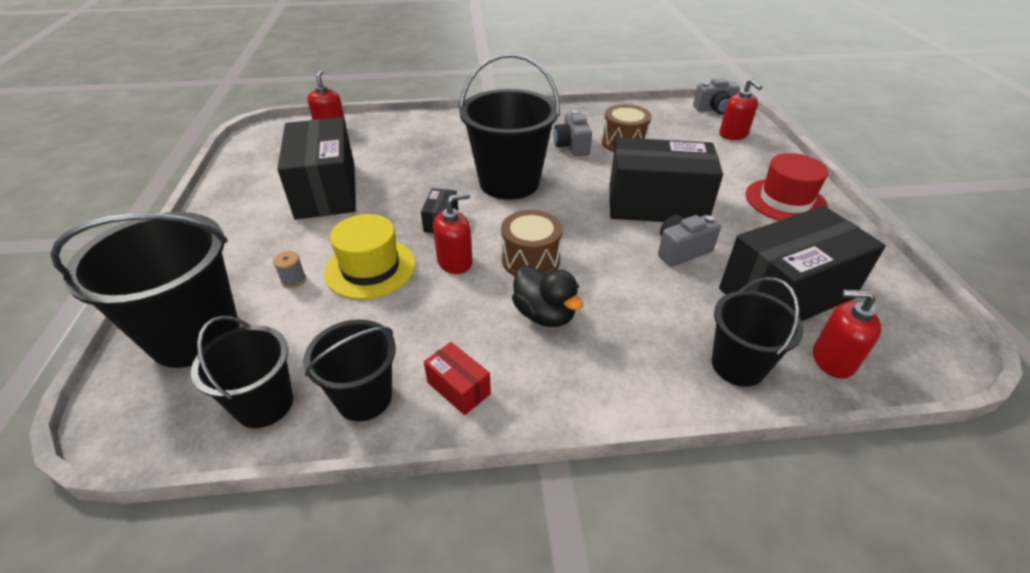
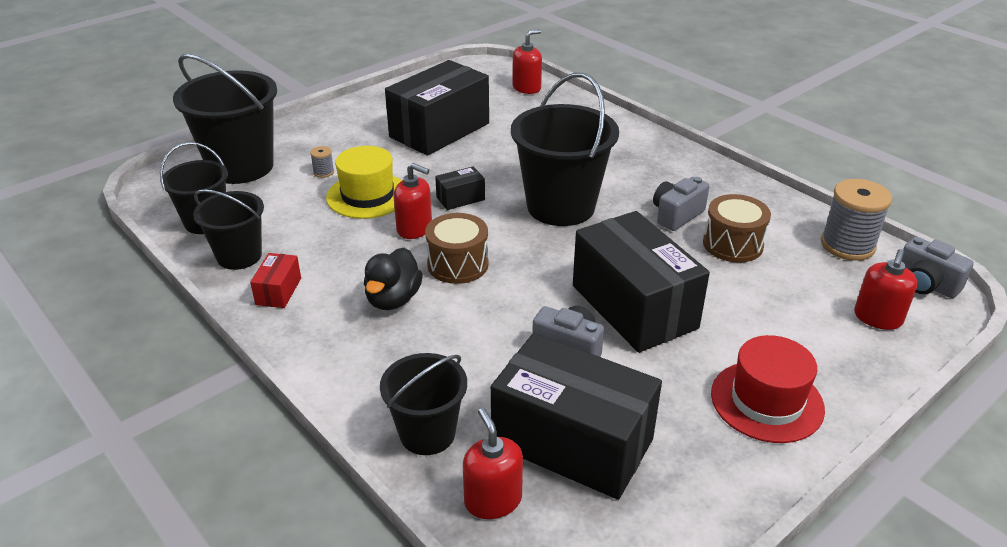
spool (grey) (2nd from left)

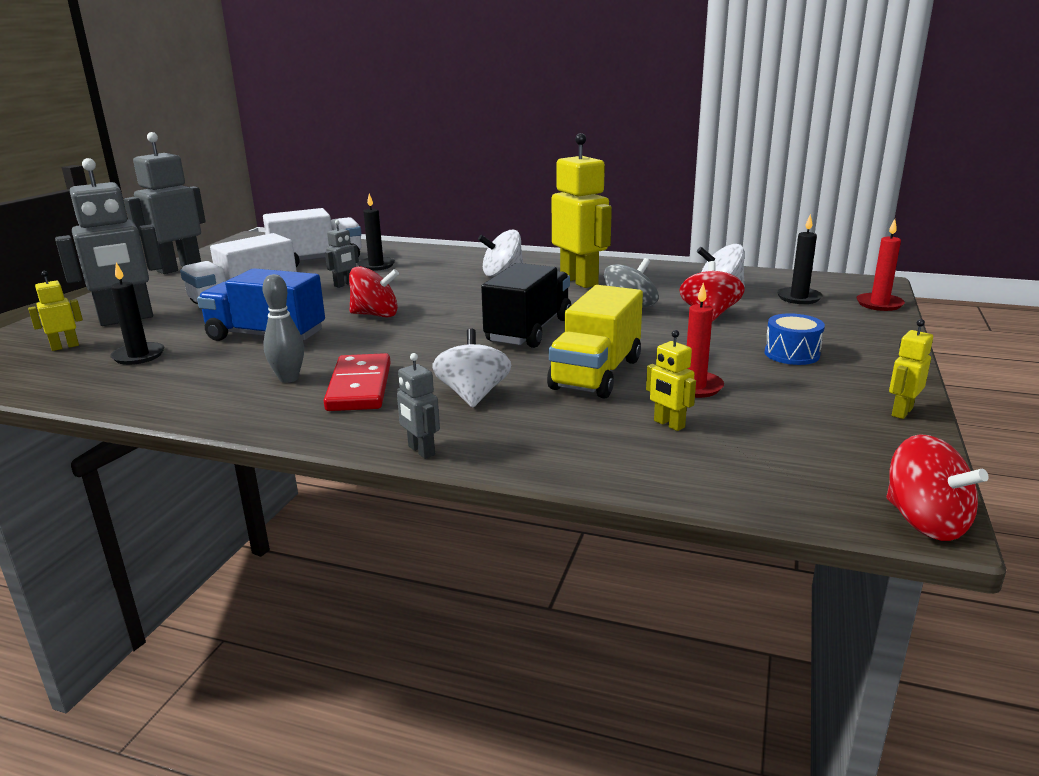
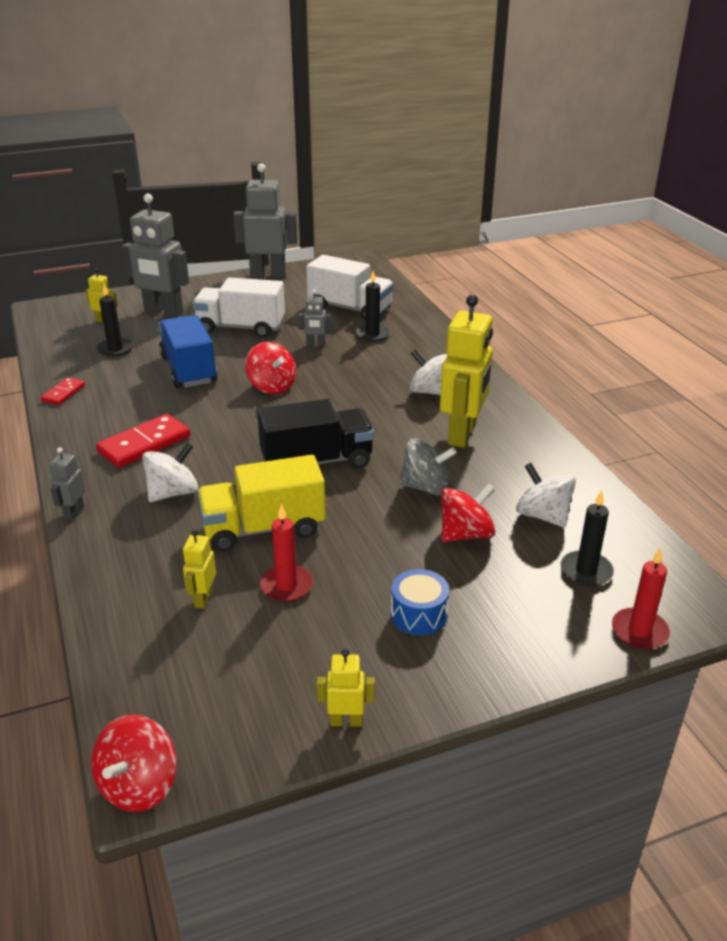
domino (red) (1st from left)
bowling pin (grey)

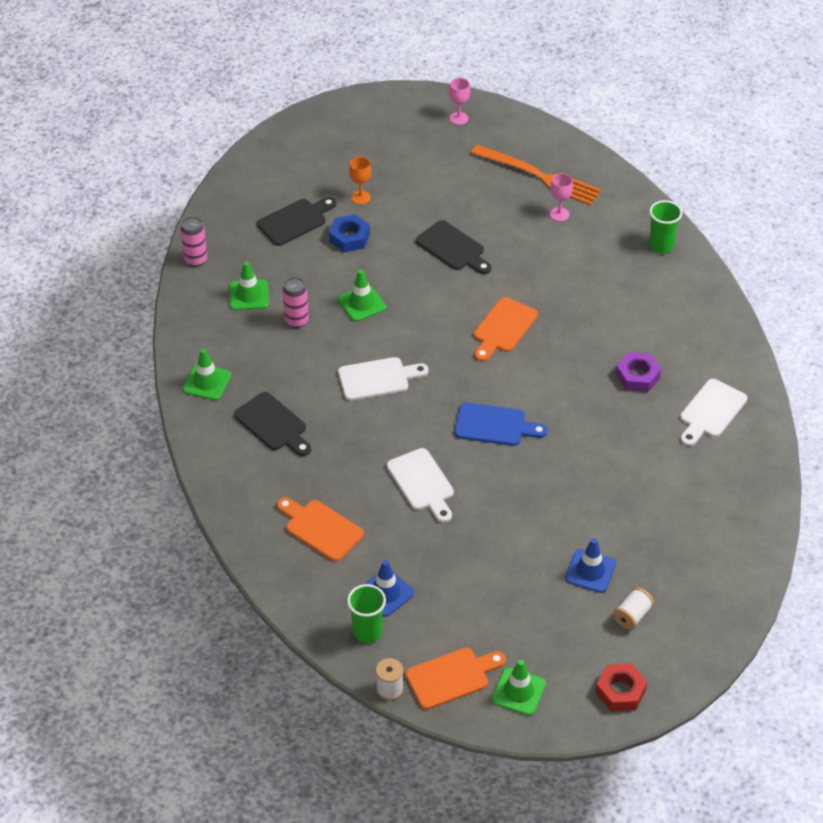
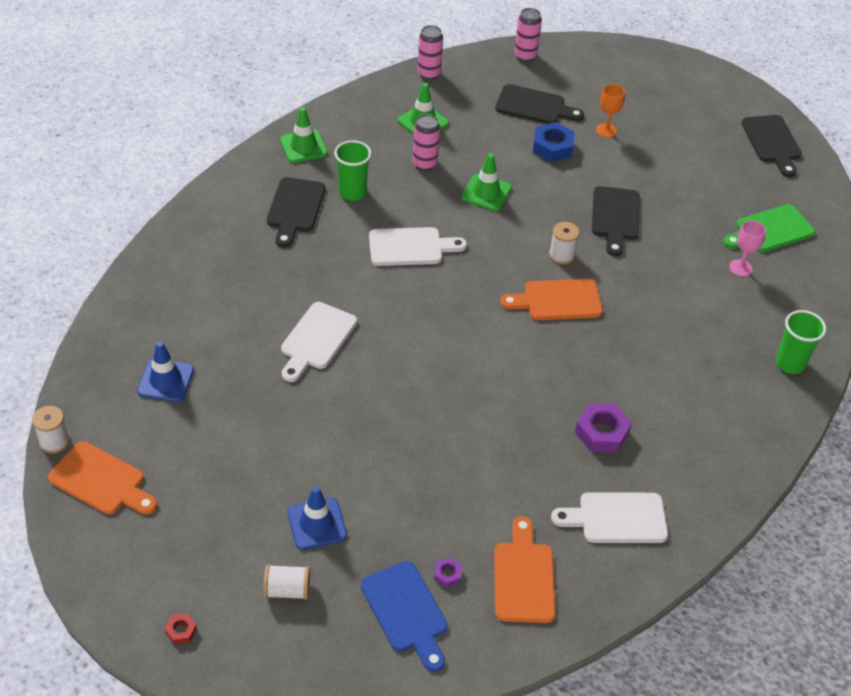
nut (red)
cup (green) (1st from left)
cutting board (blue)
cutting board (white) (2nd from left)
nut (purple) (1st from left)
cutting board (orange) (2nd from left)
can (pink) (3rd from left)
spool (white) (3rd from left)
cutting board (green)
cutting board (black) (4th from left)
traffic cone (green) (4th from left in the first image)

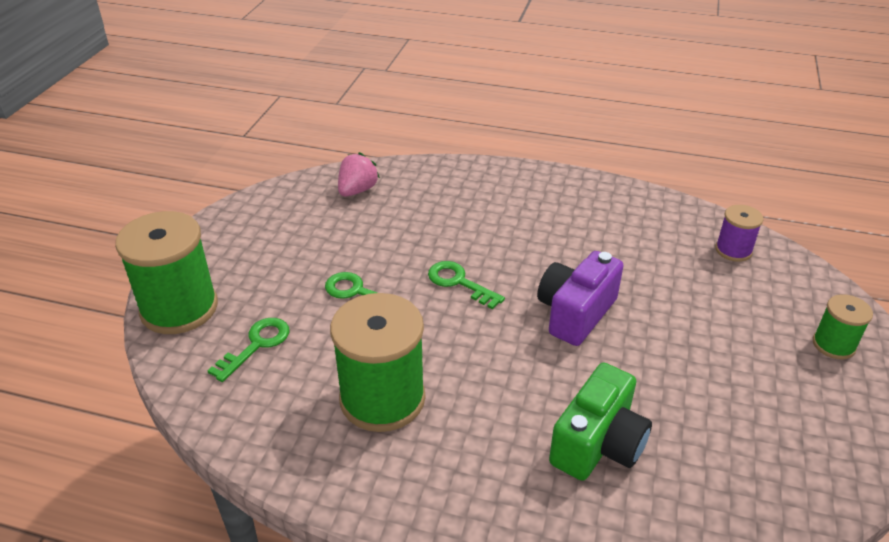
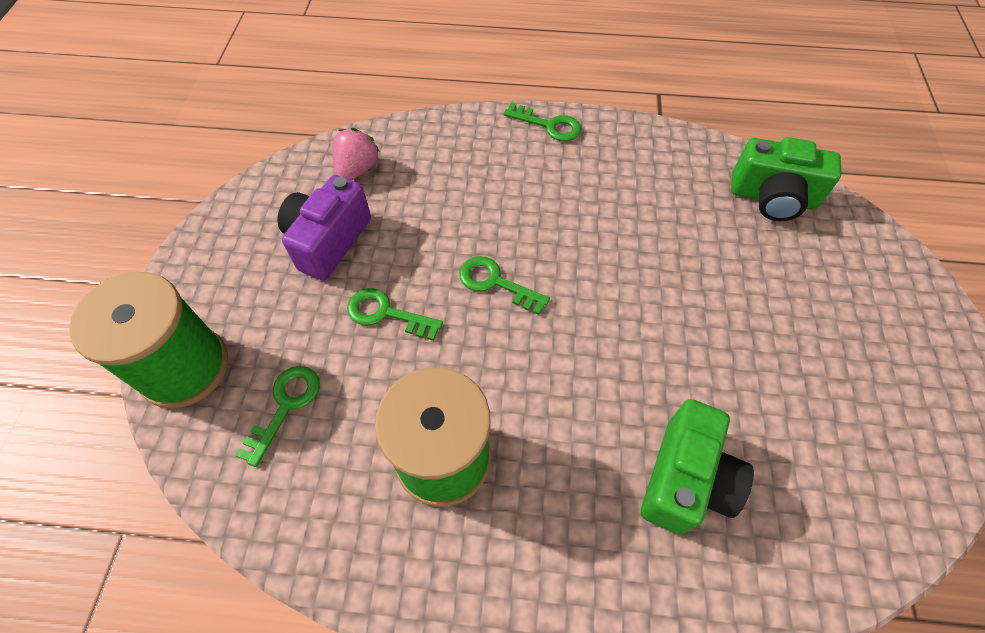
camera (purple)
key (green) (4th from left)
camera (green) (2nd from left)
spool (green) (3rd from left in the first image)

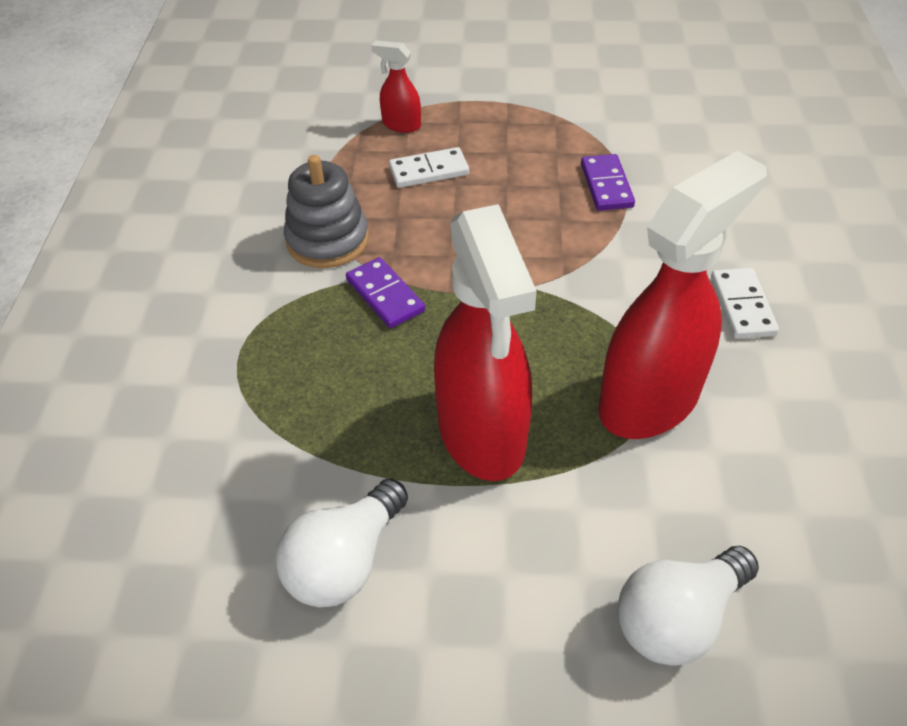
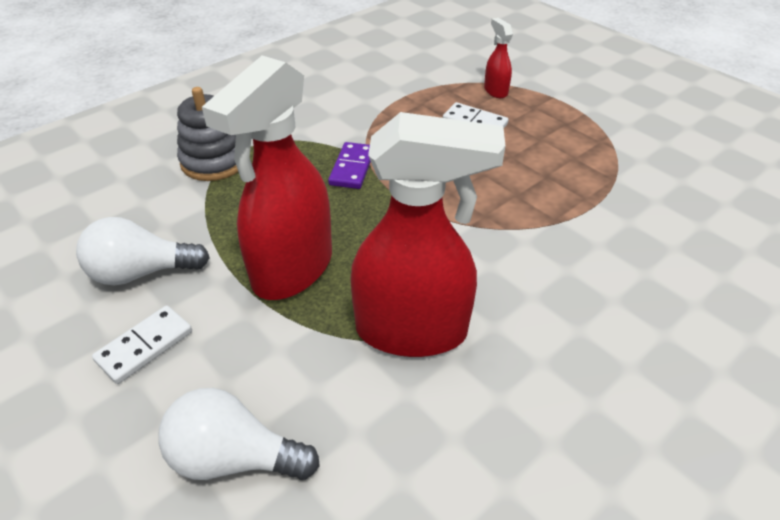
domino (white) (1st from left)
stacking toy (grey)
domino (purple) (2nd from left in the first image)

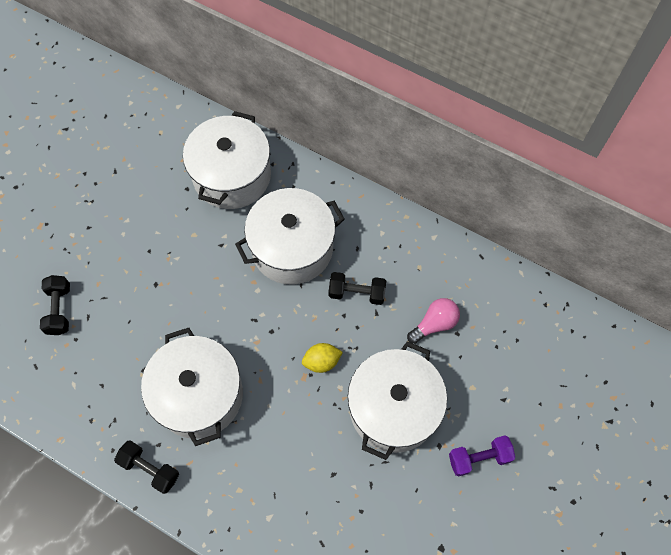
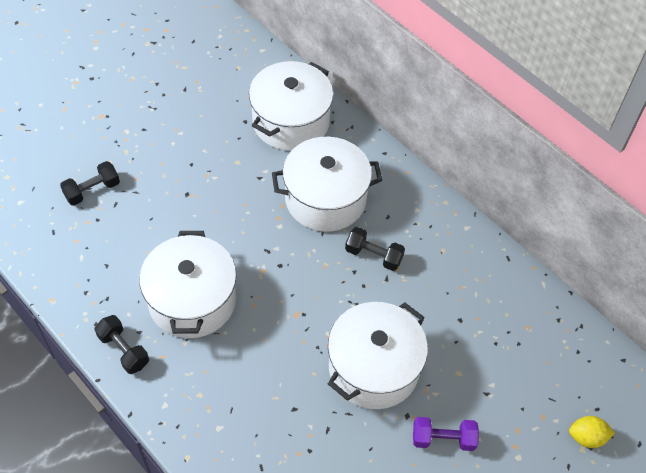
dumbbell (black) (1st from left)
lemon (yellow)
light bulb (pink)

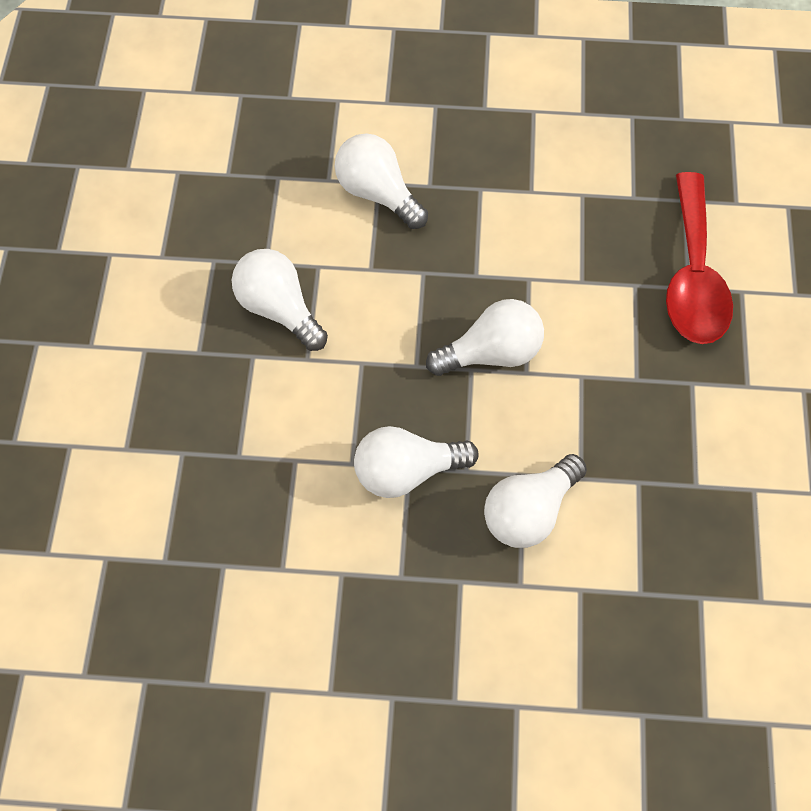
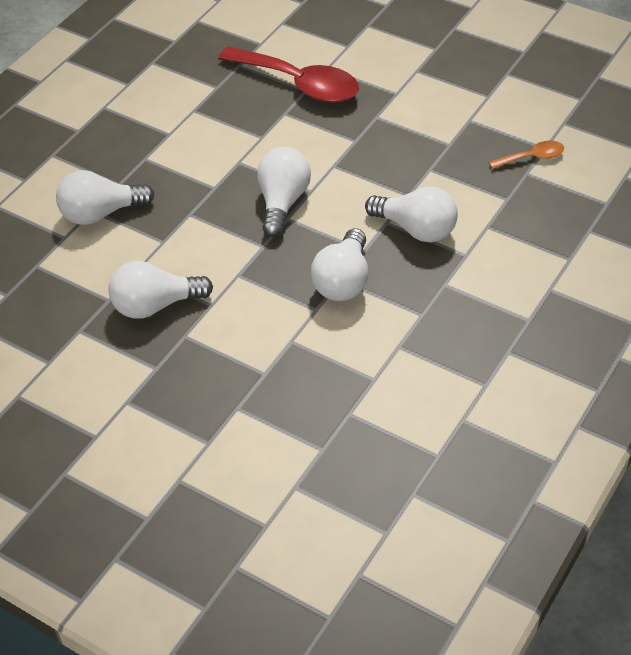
light bulb (white) (5th from left)
spoon (orange)

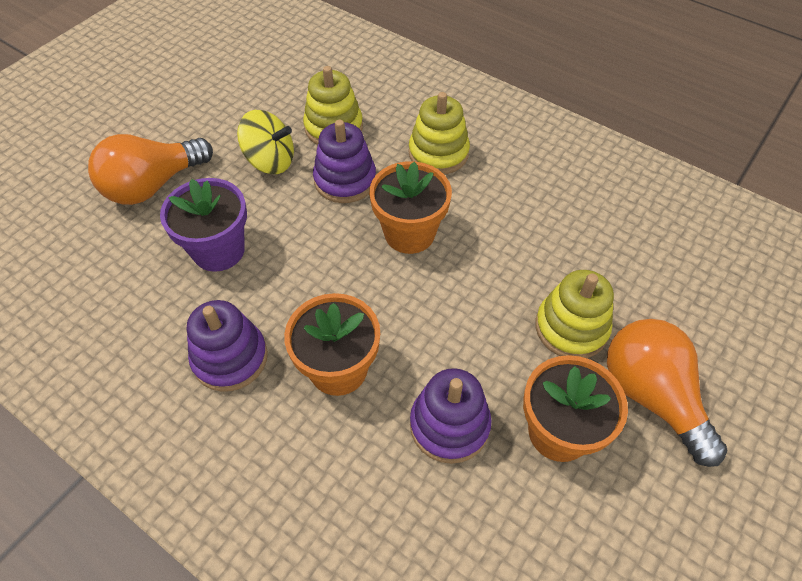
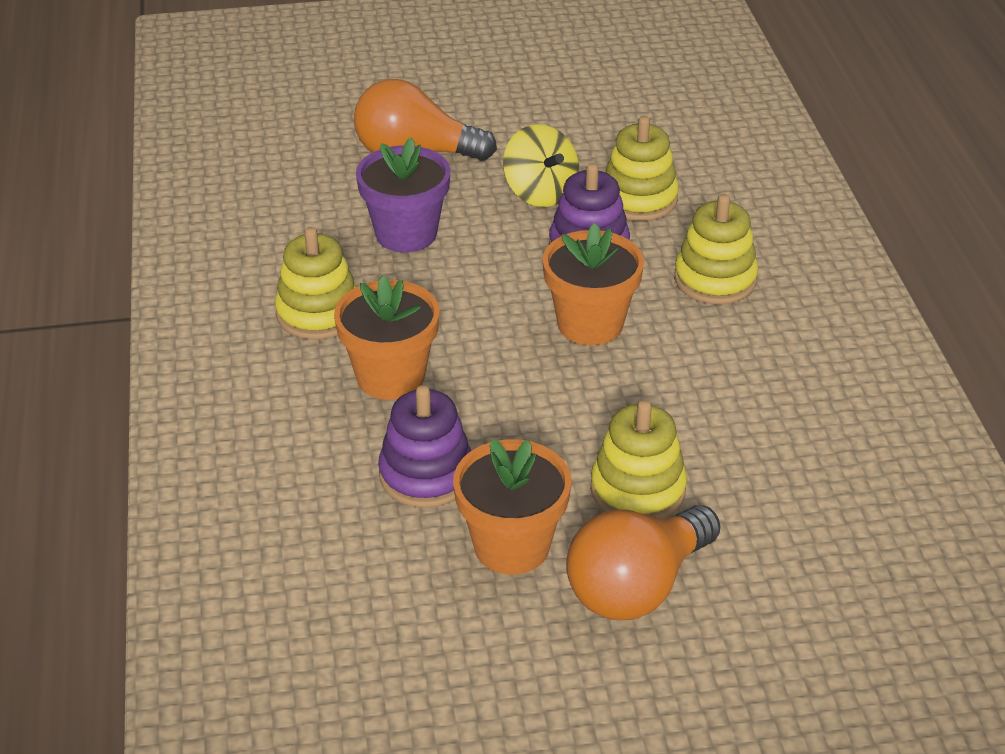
stacking toy (yellow) (1st from left)
light bulb (orange) (2nd from left)

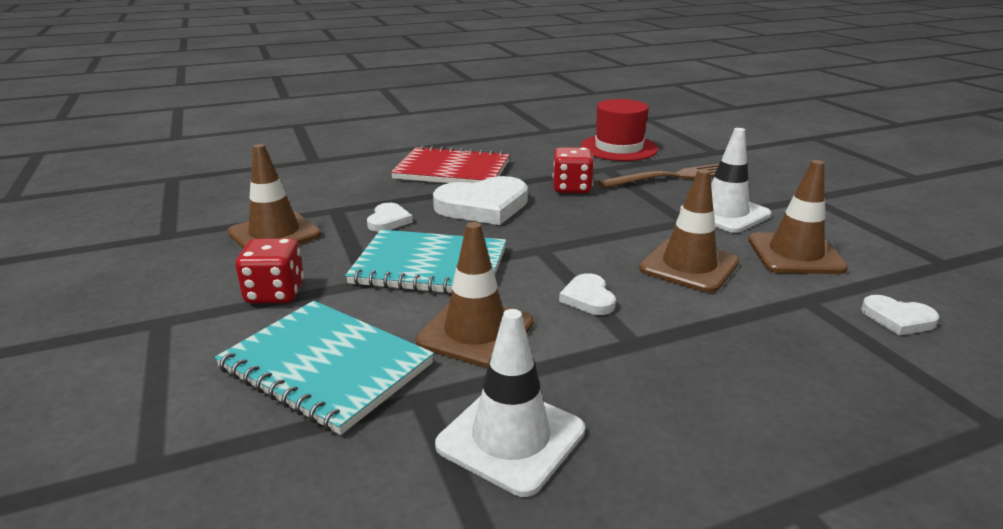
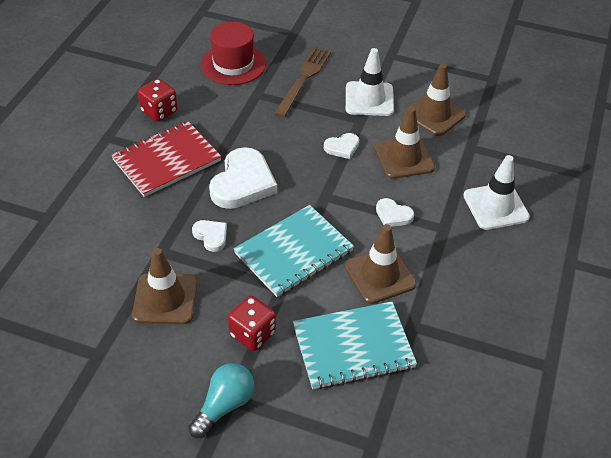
dice (red) (1st from left)
light bulb (turquoise)
heart (white) (3rd from left)
traffic cone (white) (2nd from left)

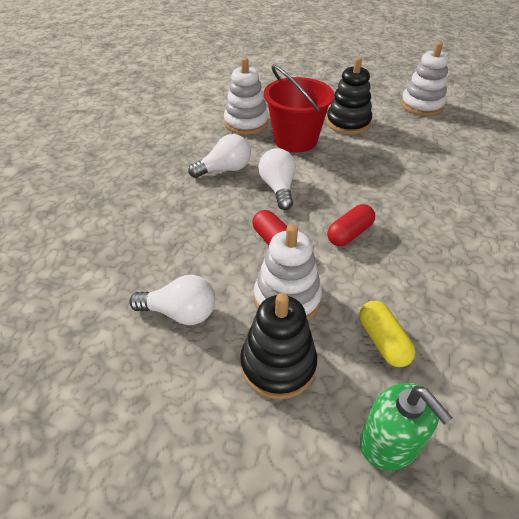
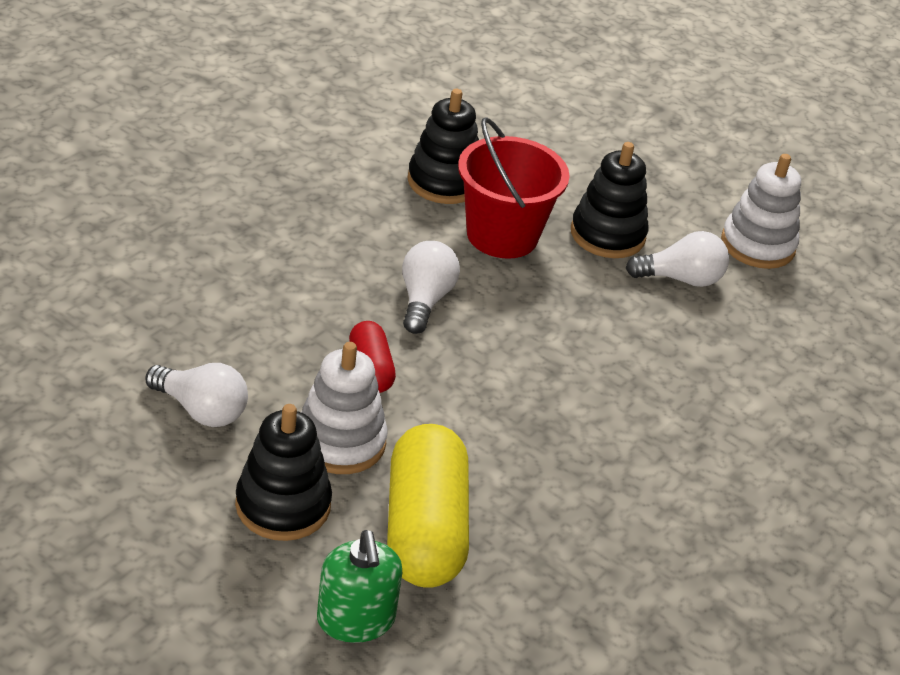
capsule (yellow)
stacking toy (black) (2nd from left)
light bulb (white) (3rd from left)
capsule (red) (2nd from left in the first image)

